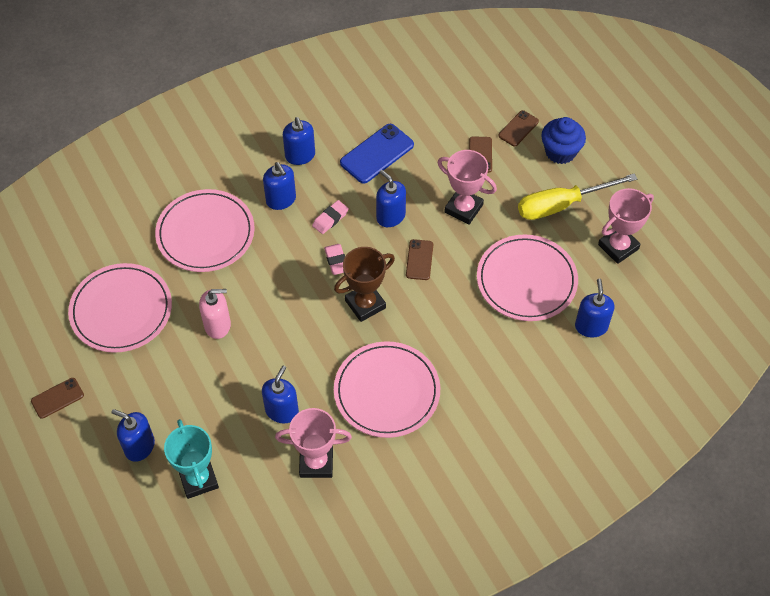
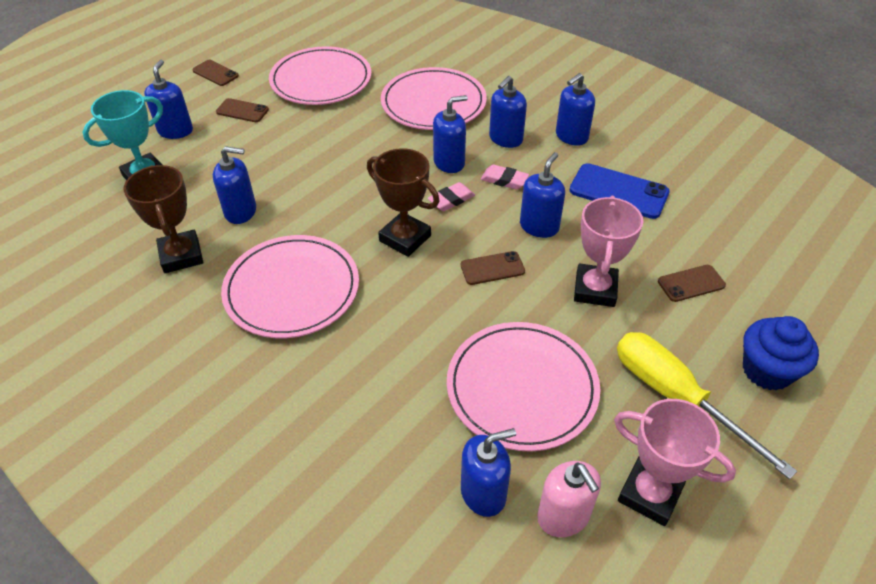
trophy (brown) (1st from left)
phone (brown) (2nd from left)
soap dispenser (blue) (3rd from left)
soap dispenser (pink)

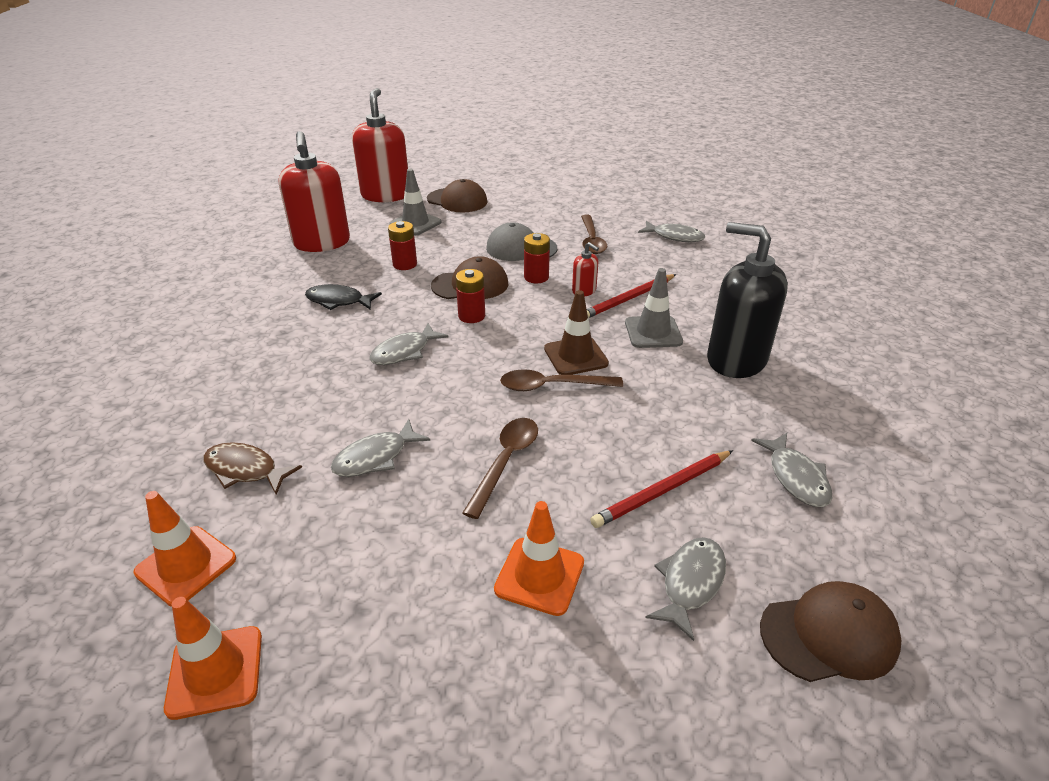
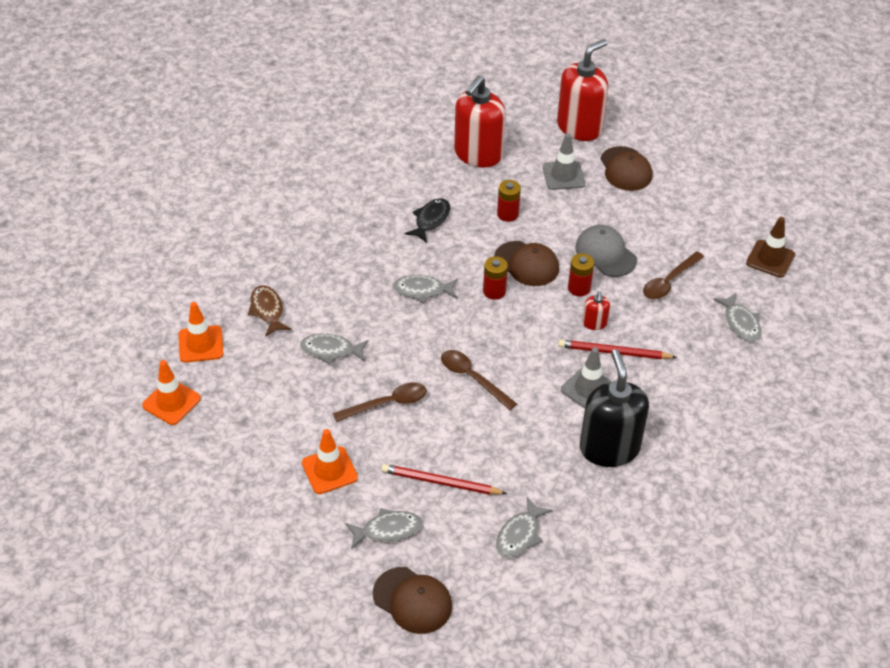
fish (black)
traffic cone (brown)

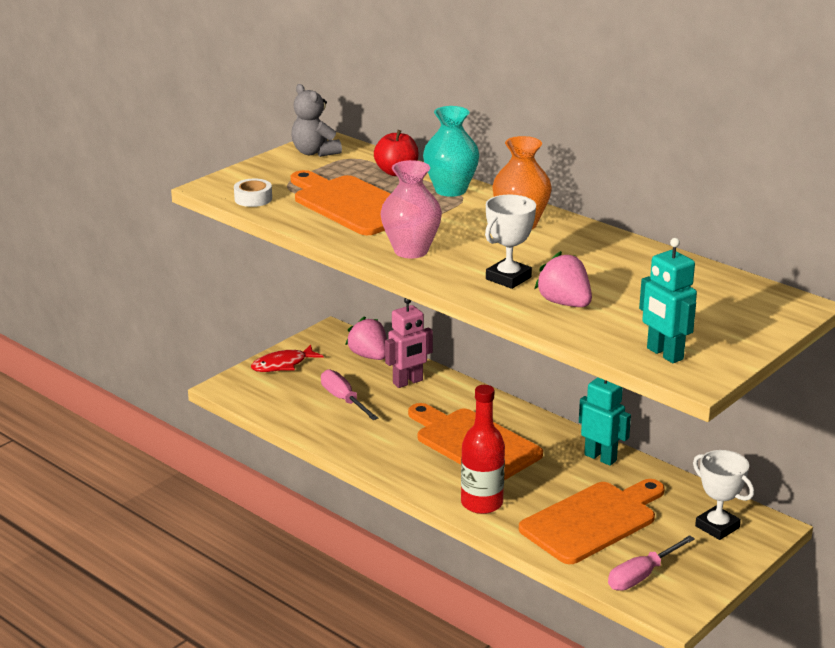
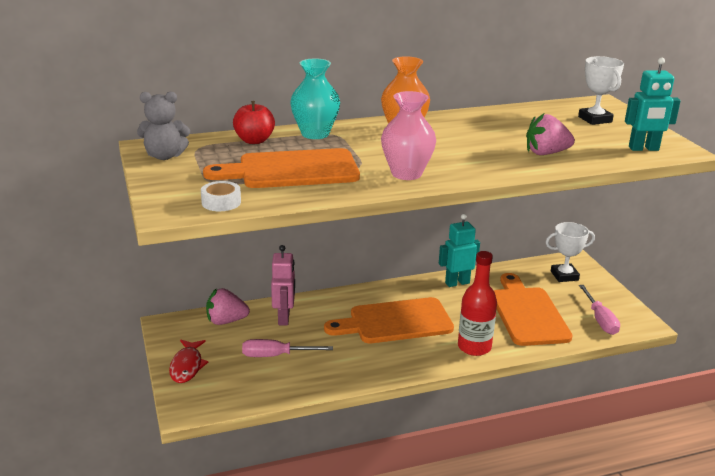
trophy (white) (2nd from left)

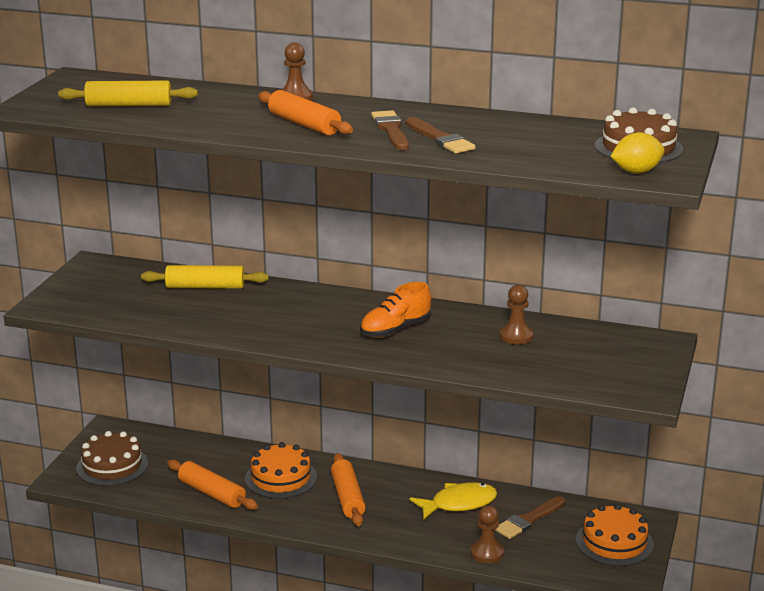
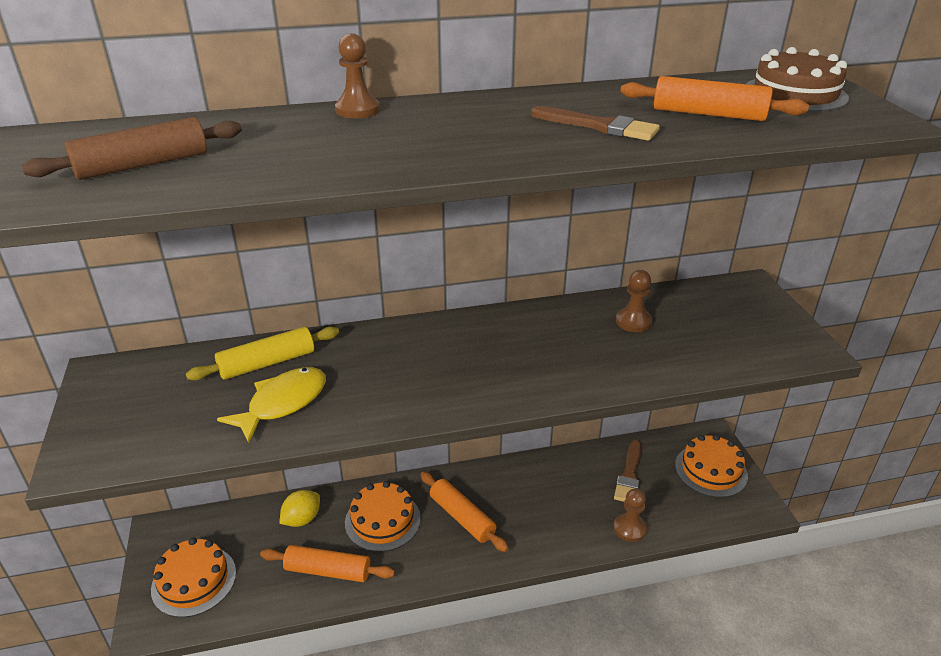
rolling pin (brown)
cake (orange) (1st from left)
fish (yellow)
lemon (yellow)
rolling pin (orange) (3rd from left)
shoe (orange)
brush (brown) (1st from left in the first image)

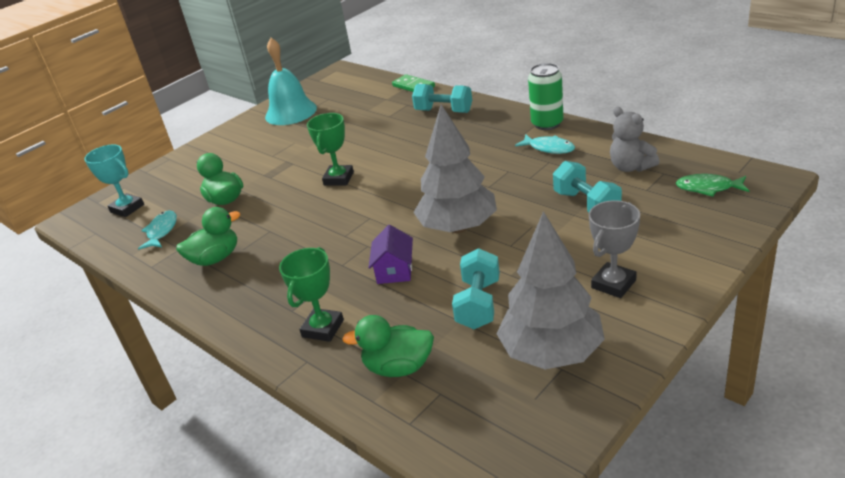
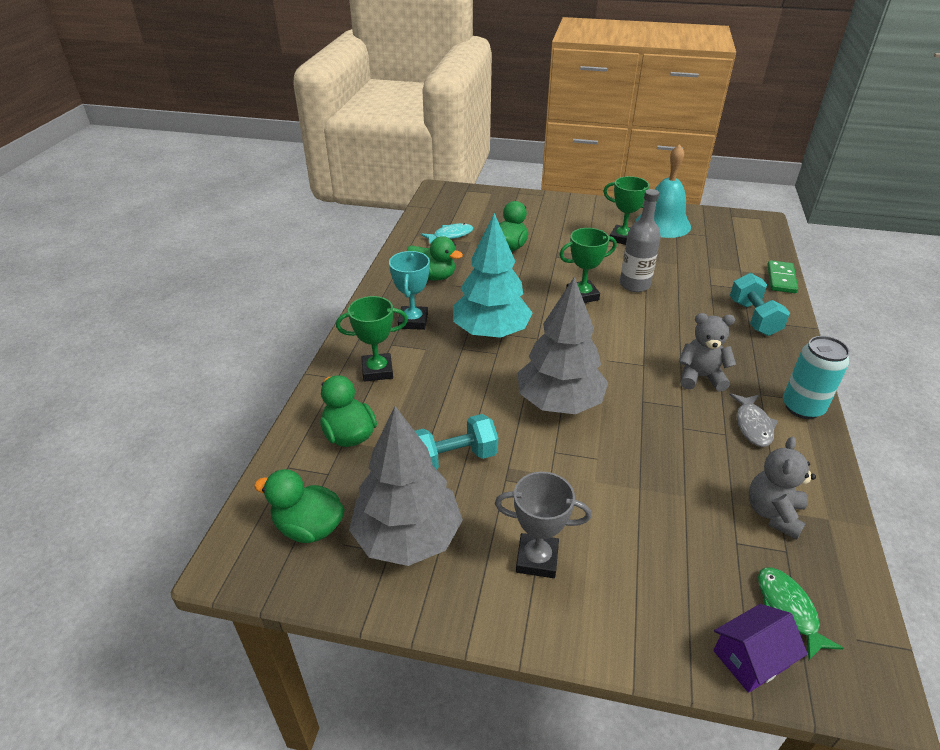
duck (green) (1st from left)
trophy (turquoise)
tree (turquoise)
trophy (green) (3rd from left)
bottle (grey)
teddy bear (grey) (1st from left)
house (purple)
fish (grey)
can (turquoise)
dumbbell (turquoise) (3rd from left in the first image)

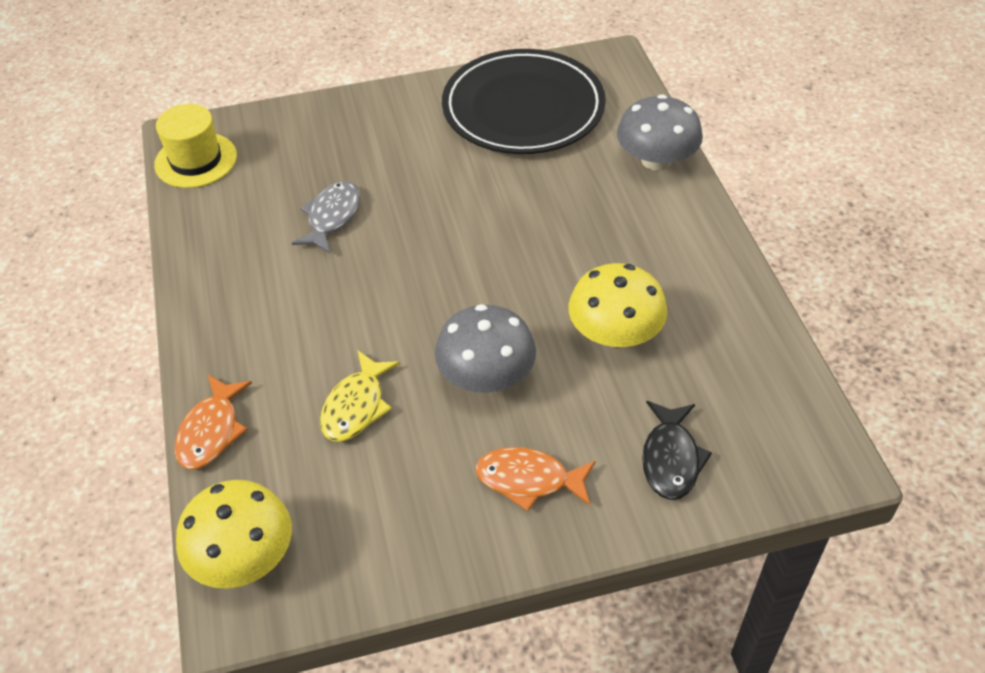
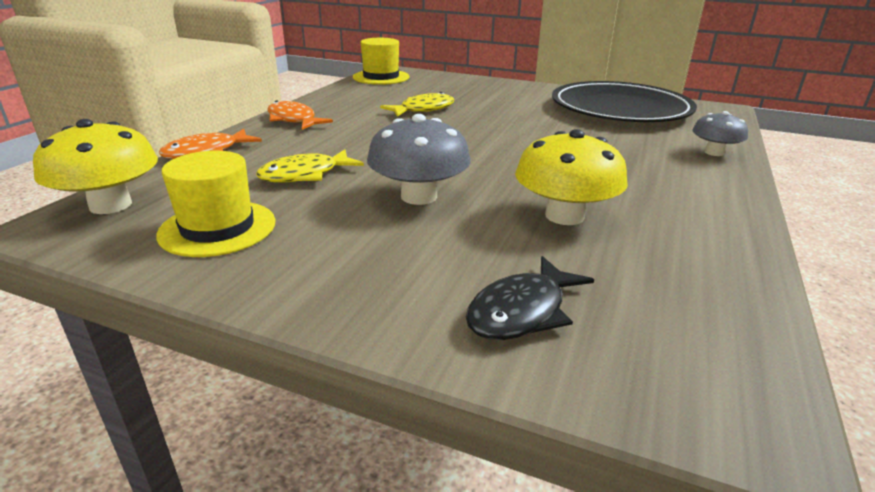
hat (yellow) (1st from left)
fish (orange) (2nd from left)
fish (yellow) (2nd from left)
mushroom (grey) (2nd from left)

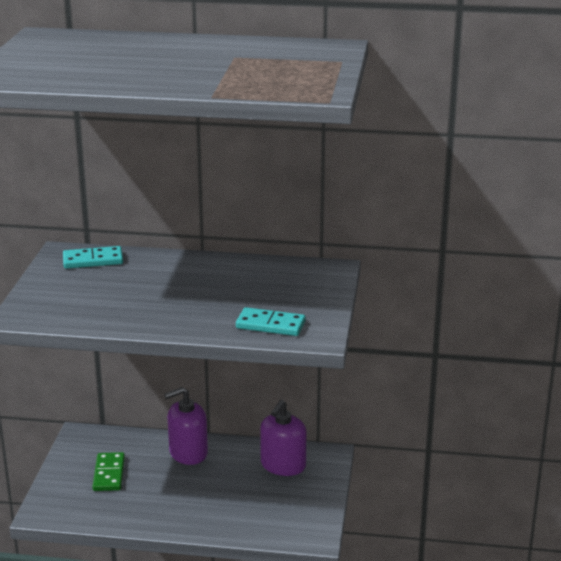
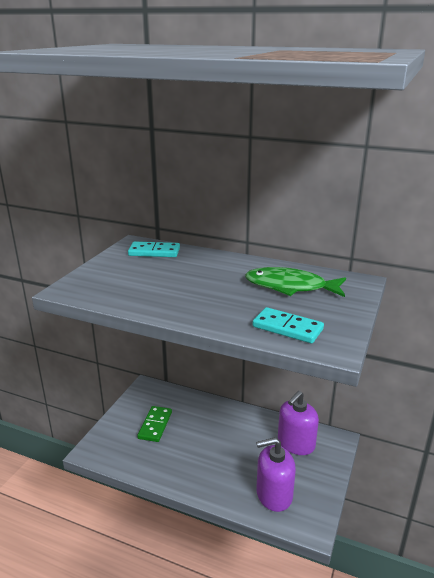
fish (green)
soap dispenser (purple) (1st from left)

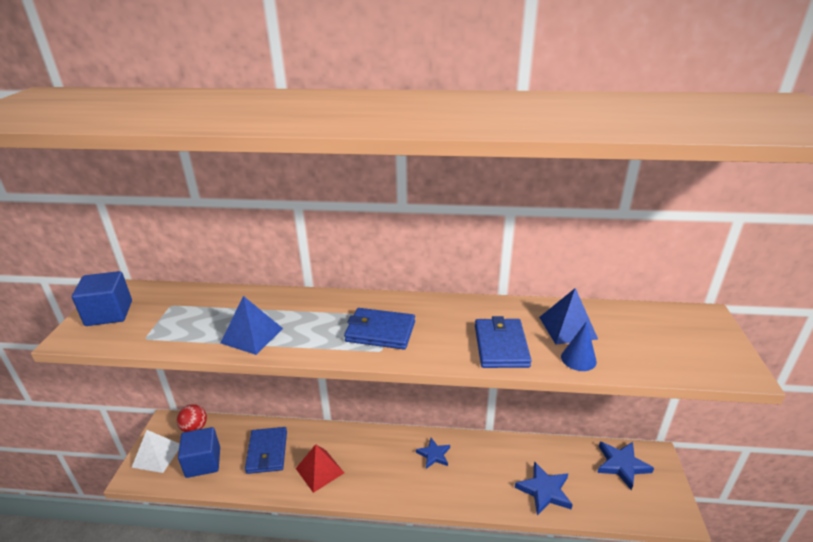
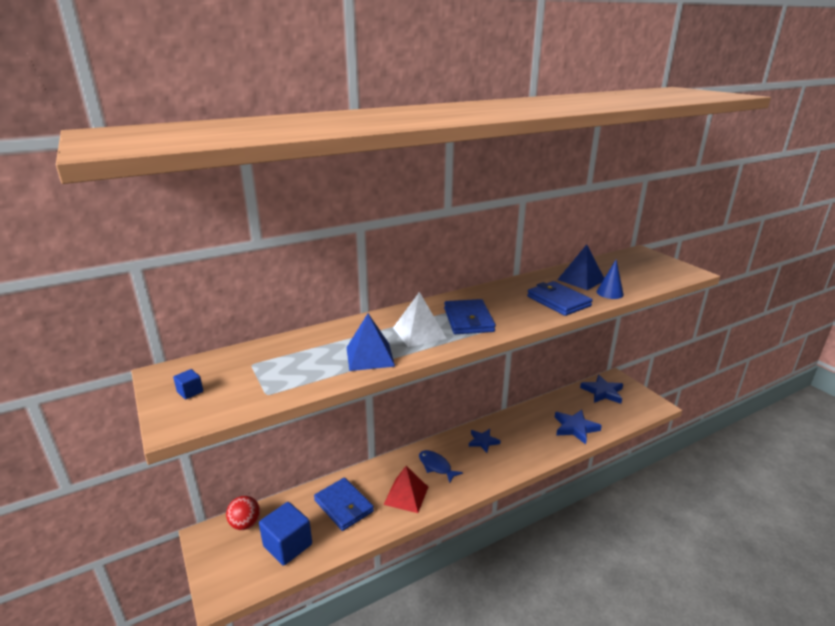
cube (blue) (1st from left)
pyramid (white)
fish (blue)
wallet (blue) (2nd from left)

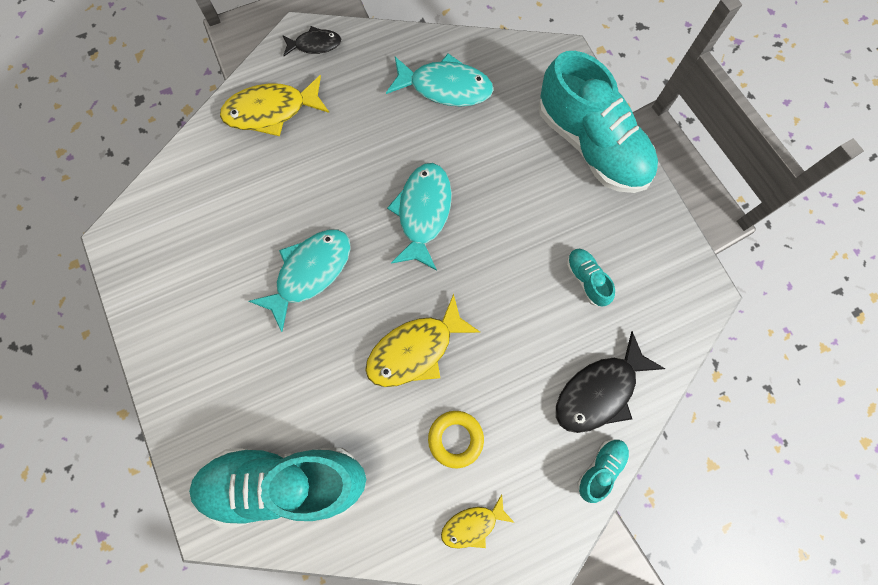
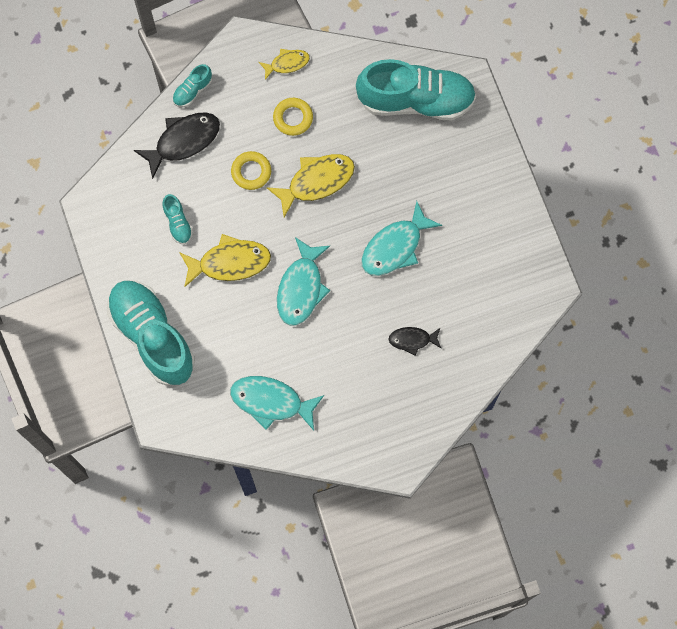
fish (yellow) (1st from left)
ring (yellow) (1st from left)
fish (black) (2nd from left)

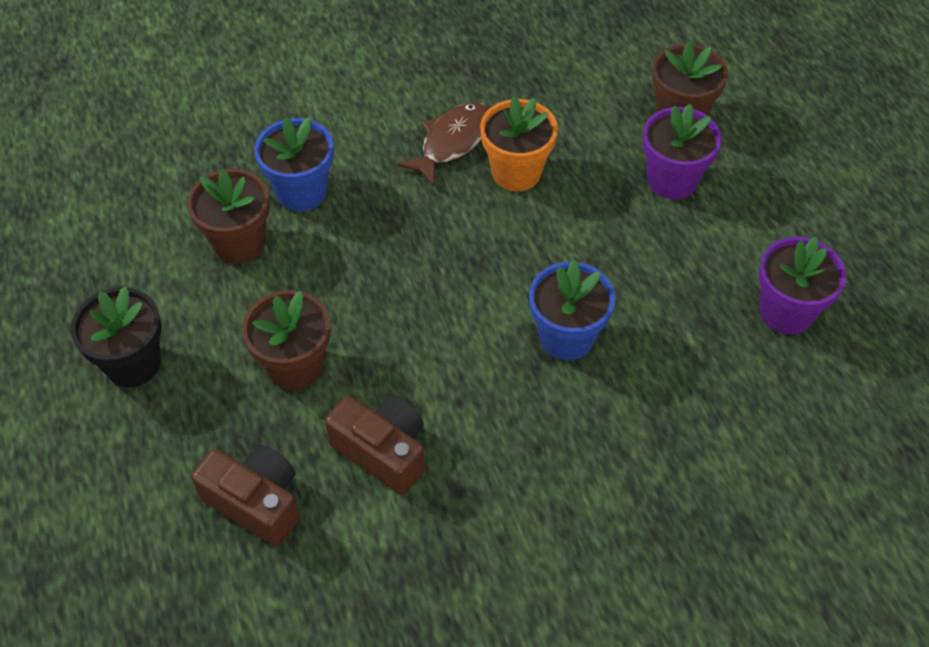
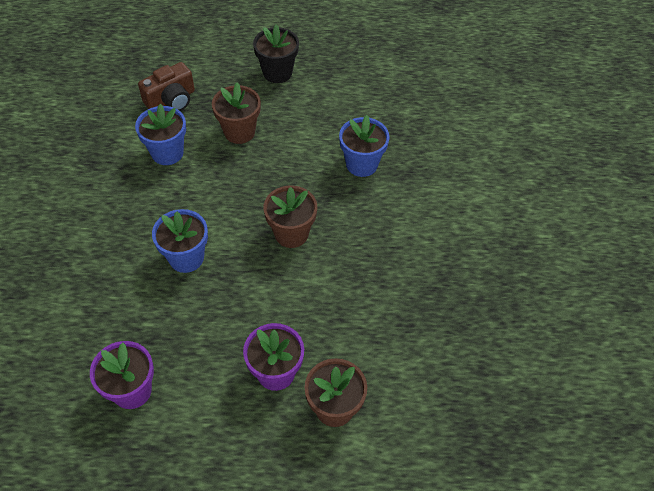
flower pot (blue) (1st from left)
flower pot (brown) (2nd from left)
fish (brown)
flower pot (orange)

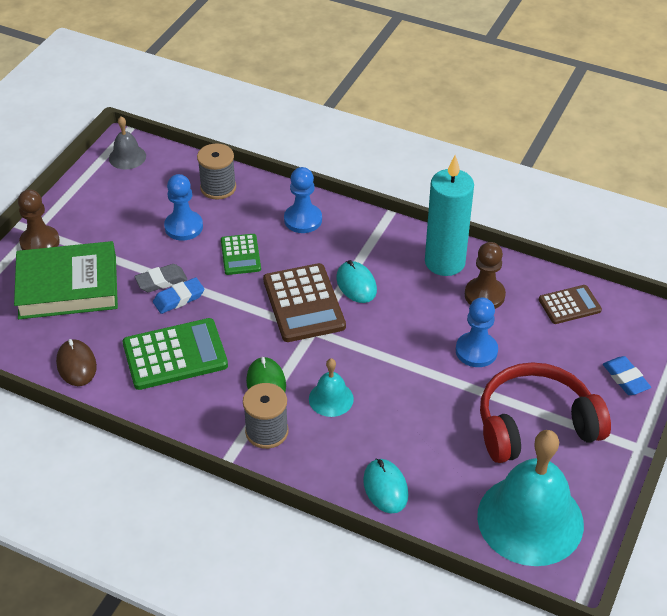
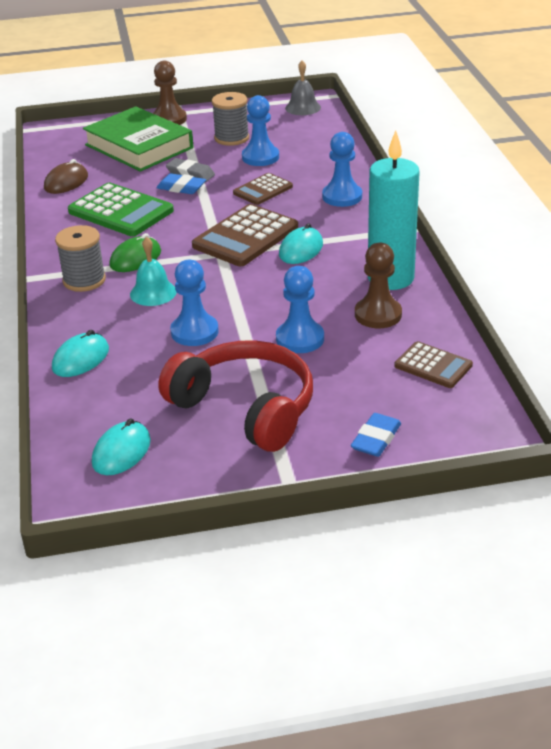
mouse (turquoise) (2nd from left)
pawn (blue) (1st from left)
spool (grey) (2nd from left)
calculator (brown) (2nd from left)

